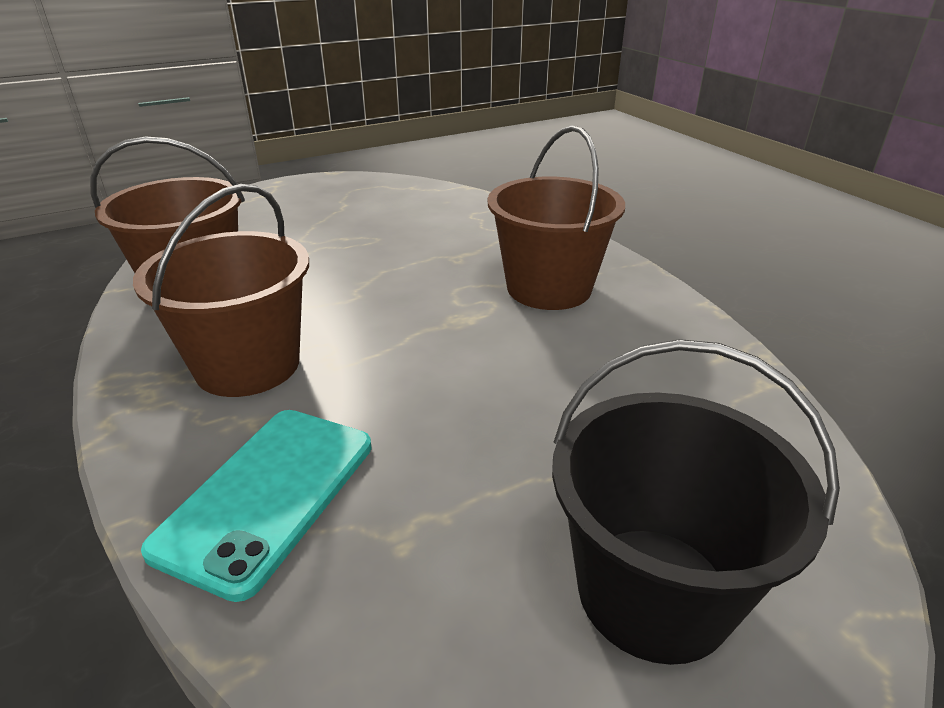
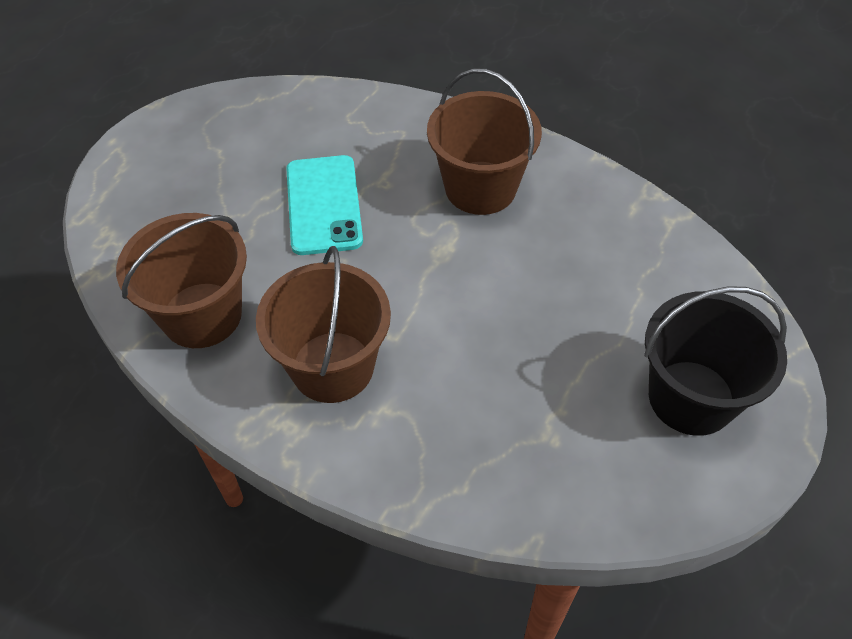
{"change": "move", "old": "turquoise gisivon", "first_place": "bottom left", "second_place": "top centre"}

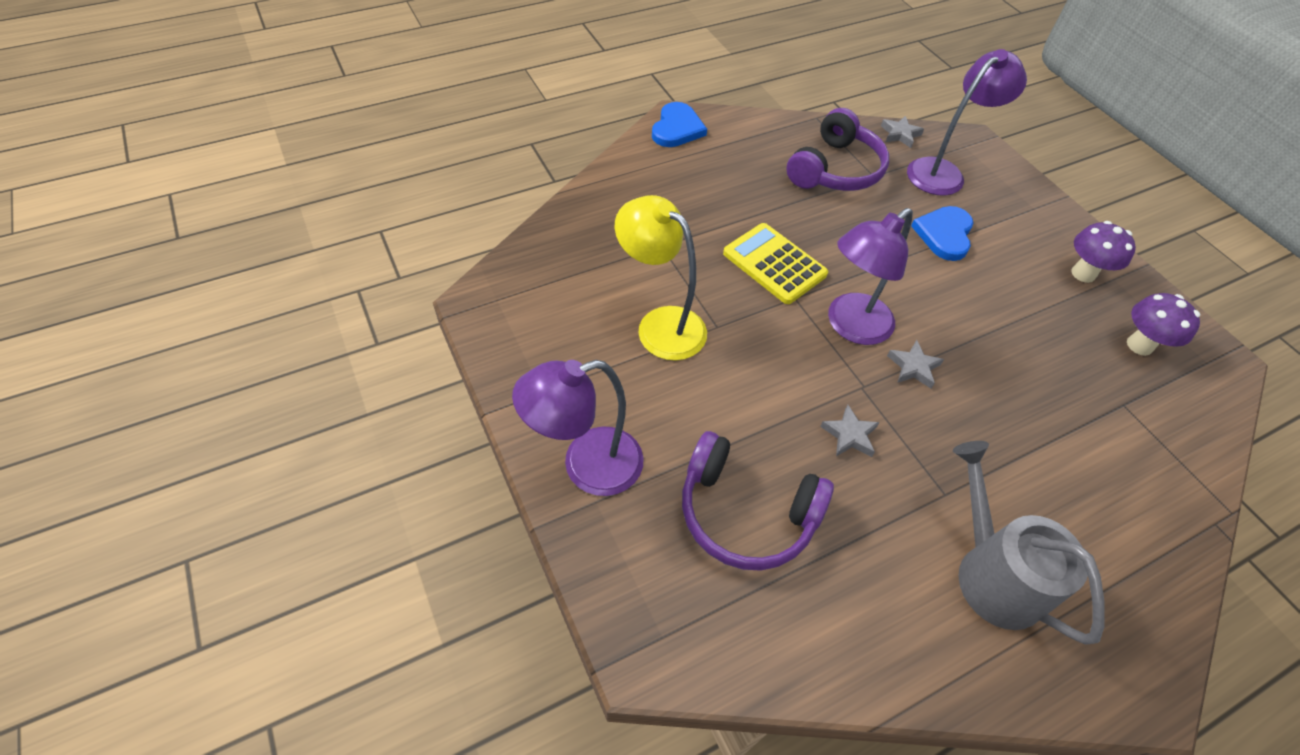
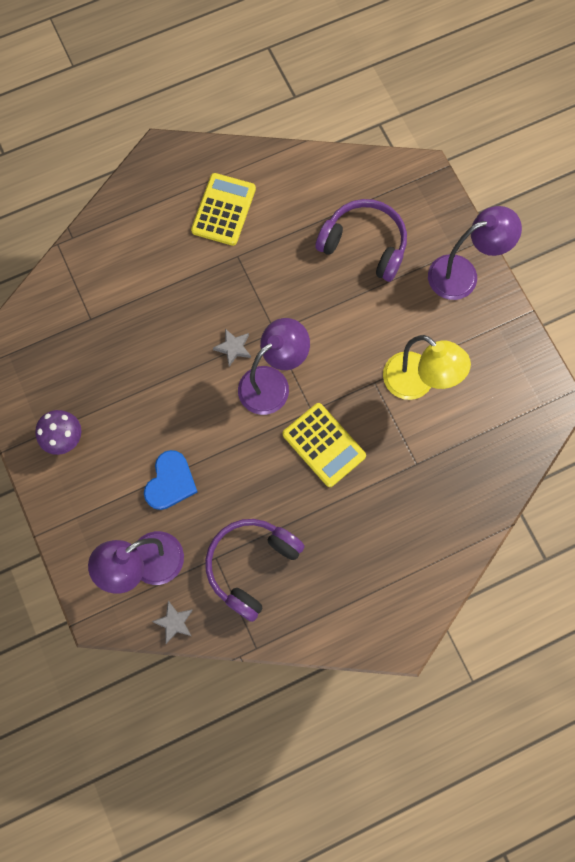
{"change": "delete", "old": "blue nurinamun (1st from left)", "first_place": "top centre"}
{"change": "delete", "old": "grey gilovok (1st from left)", "first_place": "centre"}
{"change": "delete", "old": "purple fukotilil (2nd from left)", "first_place": "middle right"}
{"change": "replace", "old": "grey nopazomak", "new": "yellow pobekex (1st from left)", "first_place": "bottom right", "second_place": "top centre"}

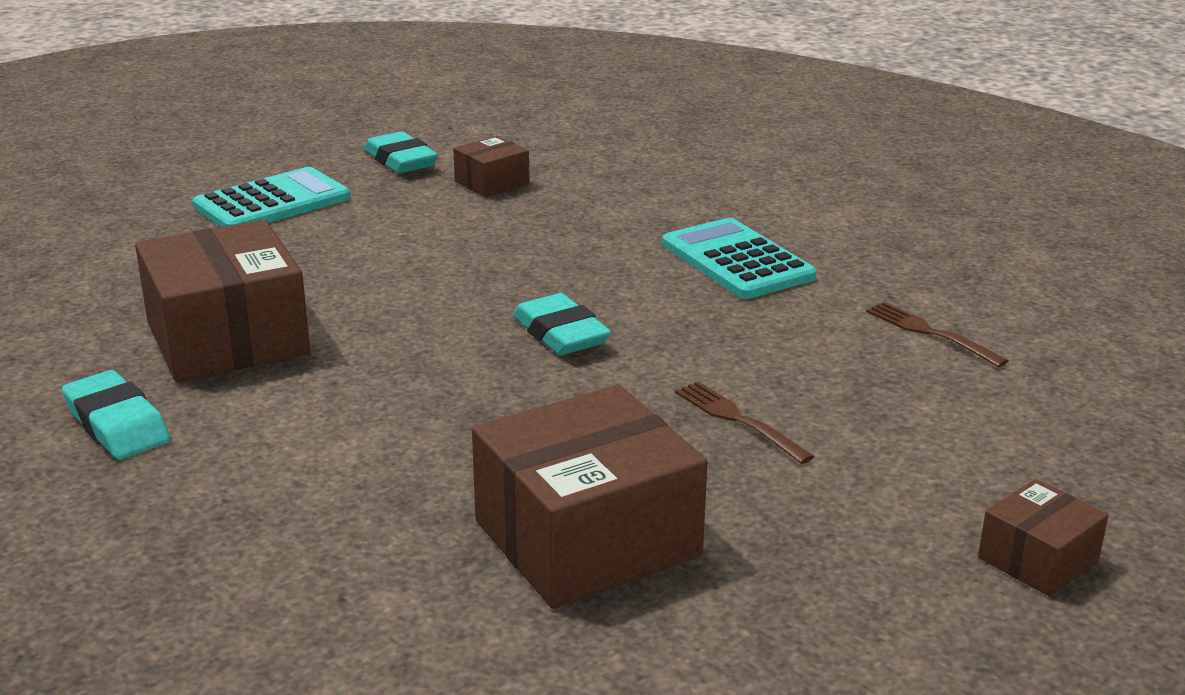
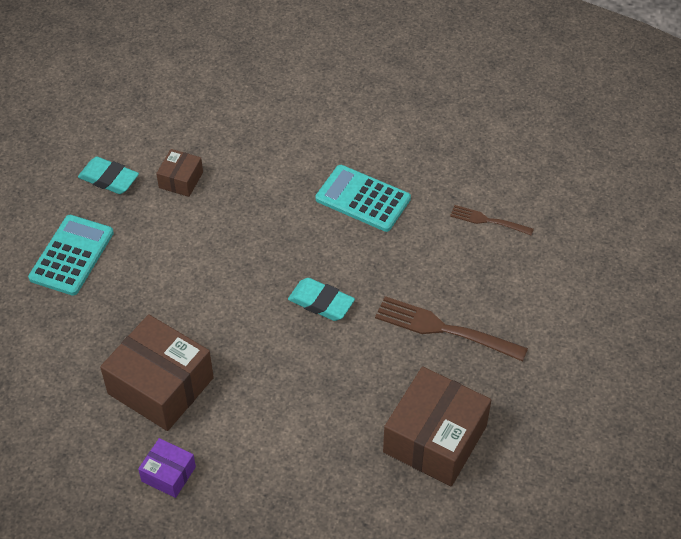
{"change": "delete", "old": "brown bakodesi (4th from left)", "first_place": "bottom right"}
{"change": "replace", "old": "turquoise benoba (1st from left)", "new": "purple bakodesi", "first_place": "middle left", "second_place": "bottom left"}
{"change": "resize", "old": "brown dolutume (1st from left)", "first_place": "centre", "second_place": "centre", "factor": 1.74}

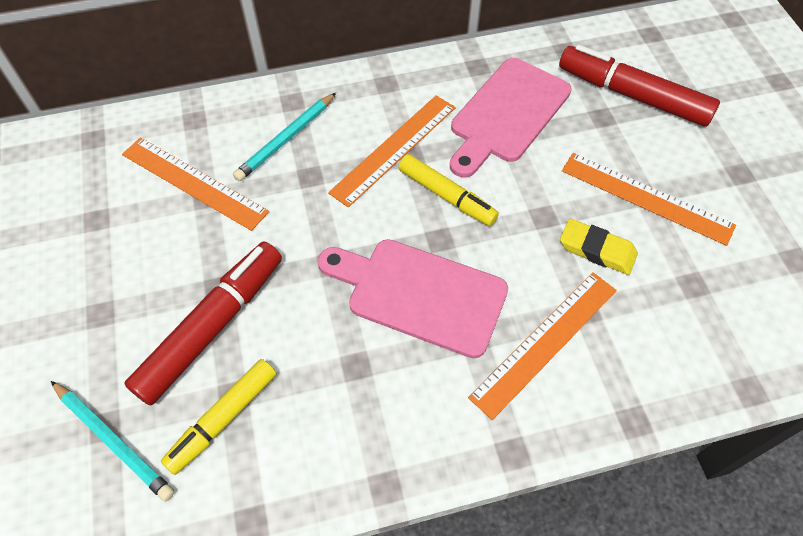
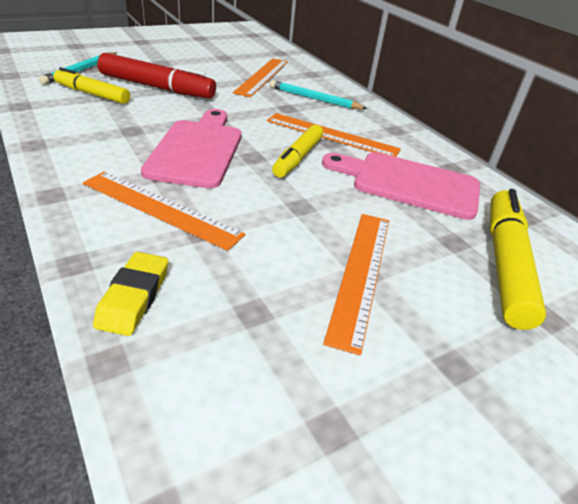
{"change": "move", "old": "yellow benoba", "first_place": "middle right", "second_place": "middle left"}
{"change": "recolor", "old": "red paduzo (2nd from left)", "new": "yellow paduzo (3rd from left)", "first_place": "top right", "second_place": "middle right"}

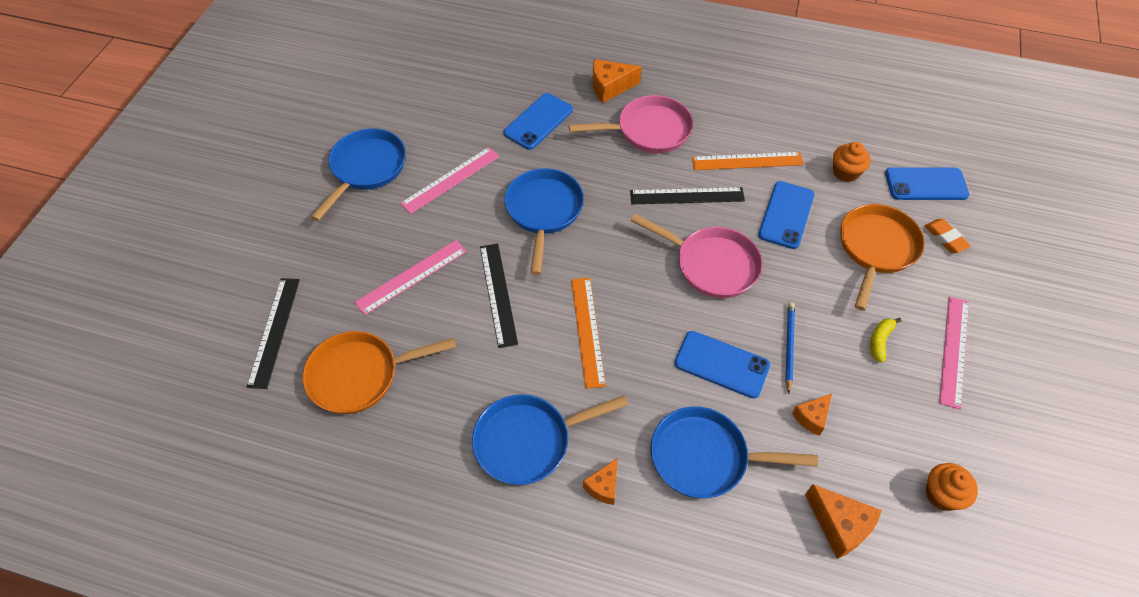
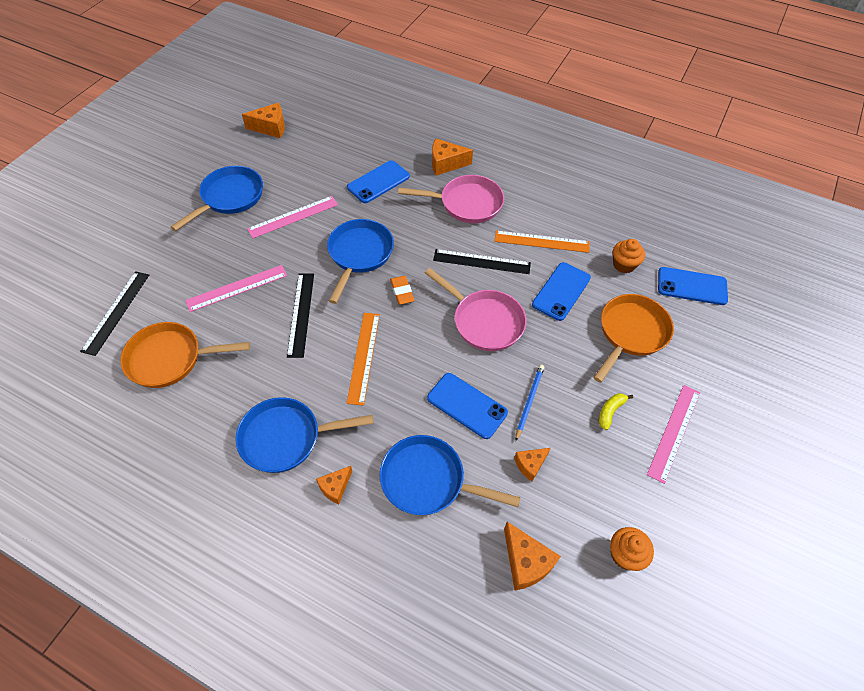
{"change": "insert", "new": "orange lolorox (1st from left)", "second_place": "top left"}
{"change": "move", "old": "orange benoba", "first_place": "middle right", "second_place": "centre"}

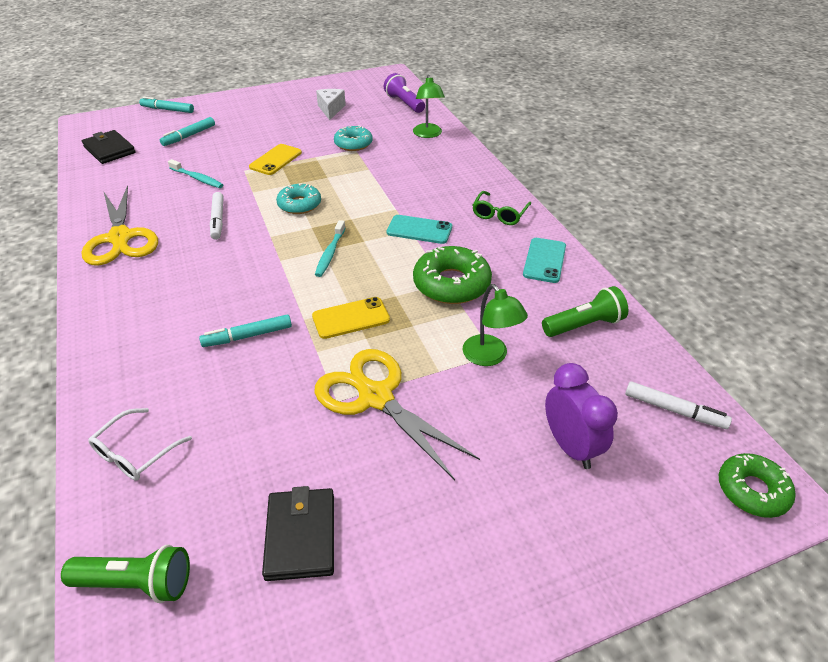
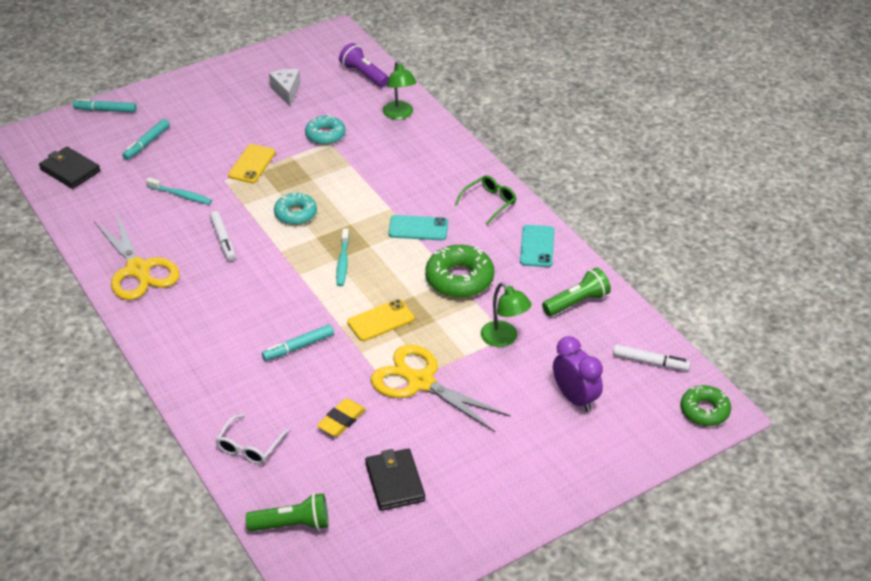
{"change": "insert", "new": "yellow benoba", "second_place": "bottom centre"}
{"change": "rotate", "old": "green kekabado", "first_place": "top centre", "second_place": "centre", "degrees": -150}

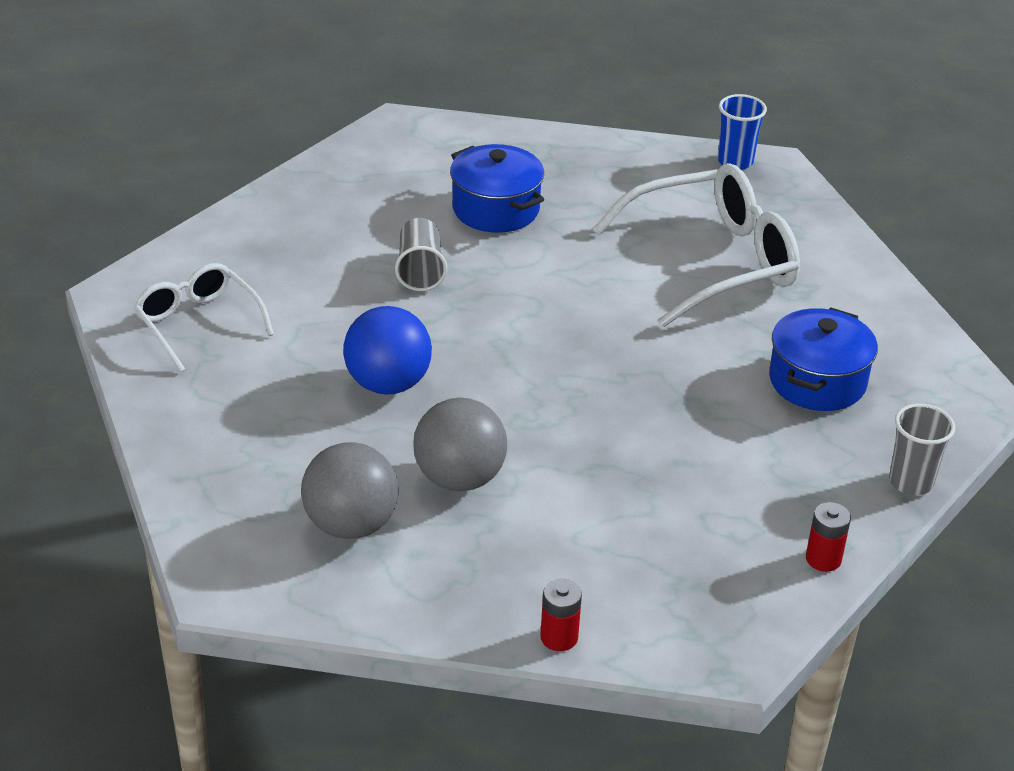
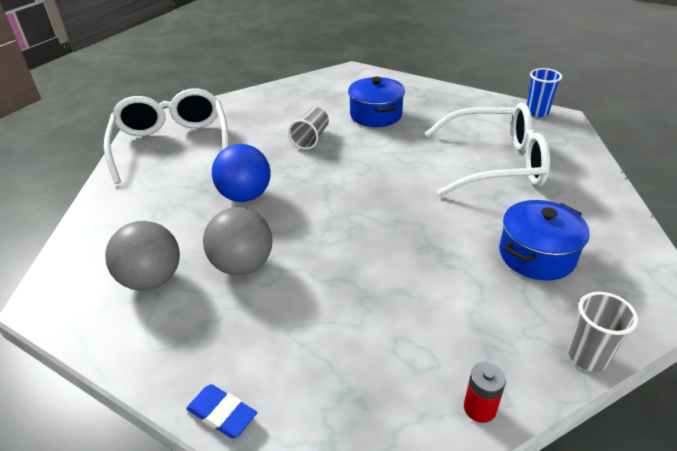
{"change": "replace", "old": "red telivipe (1st from left)", "new": "blue benoba", "first_place": "bottom centre", "second_place": "bottom left"}
{"change": "resize", "old": "white kekabado (1st from left)", "first_place": "middle left", "second_place": "top left", "factor": 1.69}

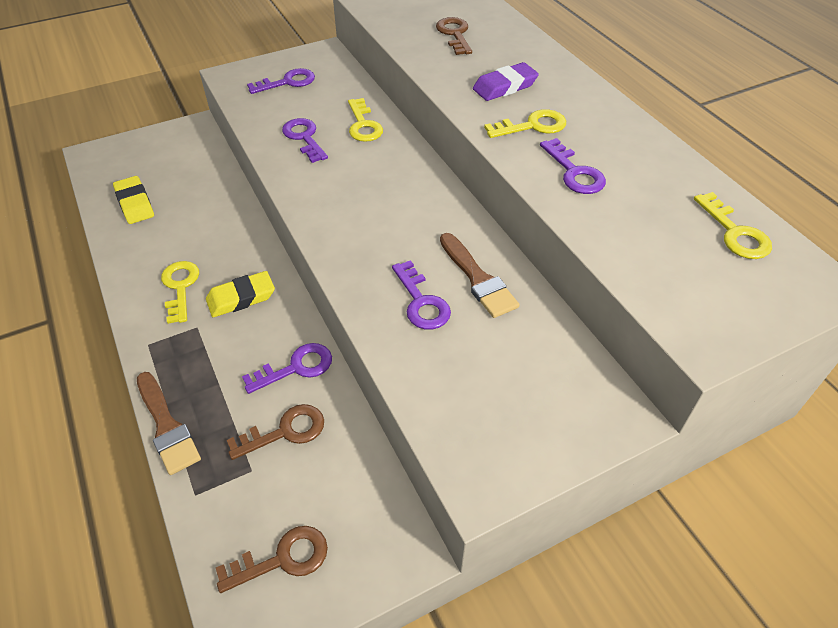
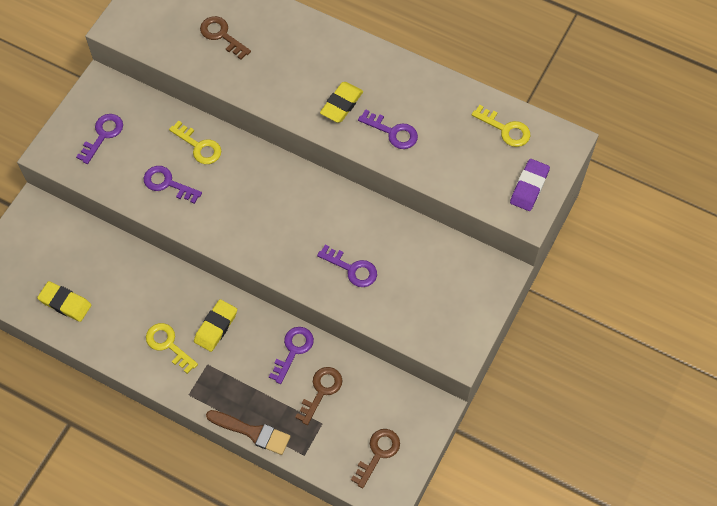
{"change": "delete", "old": "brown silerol (2nd from left)", "first_place": "centre"}
{"change": "move", "old": "purple benoba", "first_place": "top centre", "second_place": "middle right"}
{"change": "replace", "old": "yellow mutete (3rd from left)", "new": "yellow benoba (3rd from left)", "first_place": "top centre", "second_place": "top centre"}

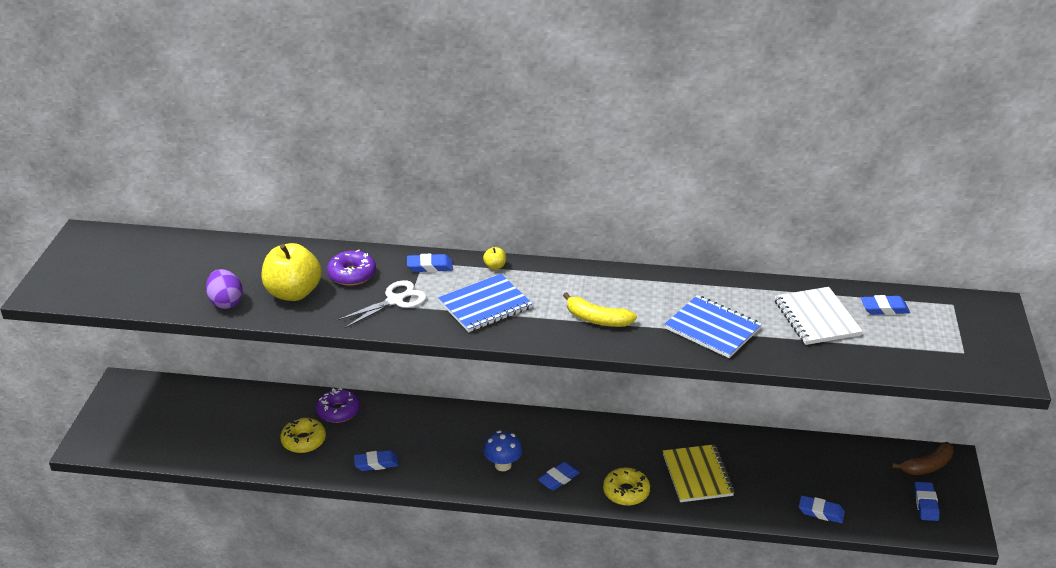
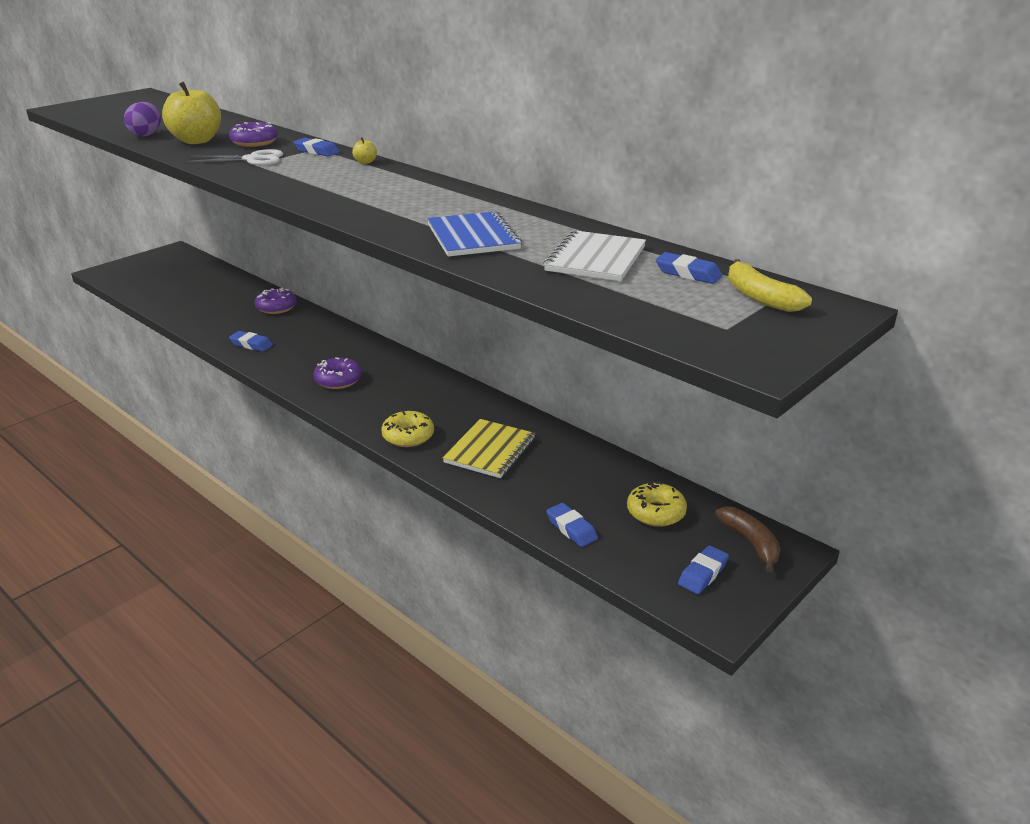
{"change": "delete", "old": "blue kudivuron (1st from left)", "first_place": "centre"}
{"change": "delete", "old": "blue benoba (3rd from left)", "first_place": "bottom centre"}
{"change": "move", "old": "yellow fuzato (1st from left in the first image)", "new": "yellow fuzato (2nd from left)", "first_place": "bottom left", "second_place": "centre"}
{"change": "move", "old": "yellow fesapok", "first_place": "centre", "second_place": "middle right"}
{"change": "replace", "old": "blue fukotilil", "new": "purple fuzato (3rd from left)", "first_place": "bottom centre", "second_place": "middle left"}
{"change": "rotate", "old": "brown fesapok", "first_place": "bottom right", "second_place": "middle right", "degrees": -120}

